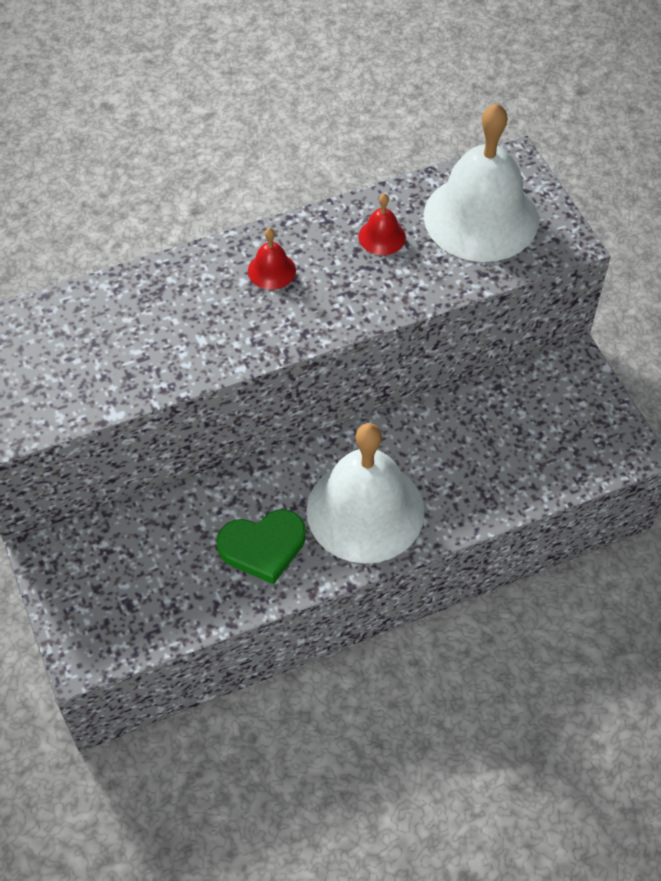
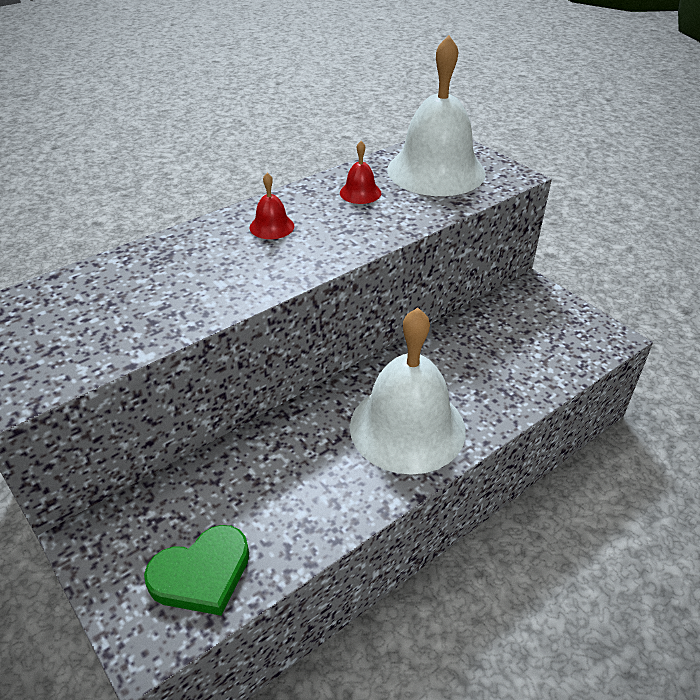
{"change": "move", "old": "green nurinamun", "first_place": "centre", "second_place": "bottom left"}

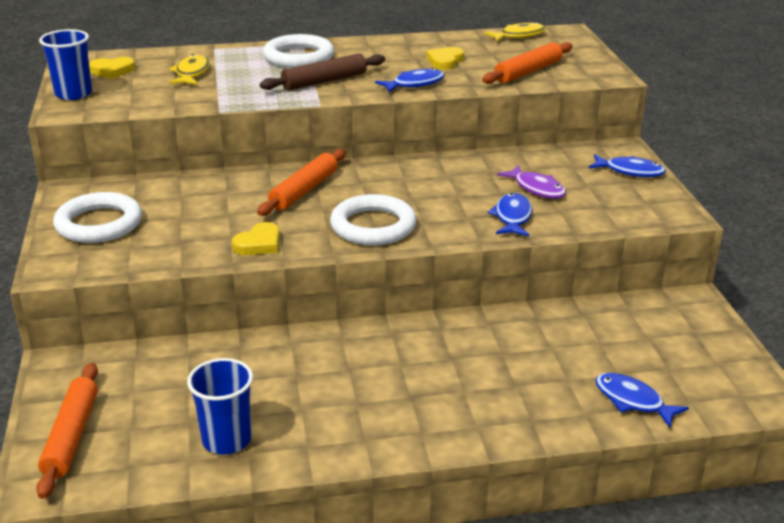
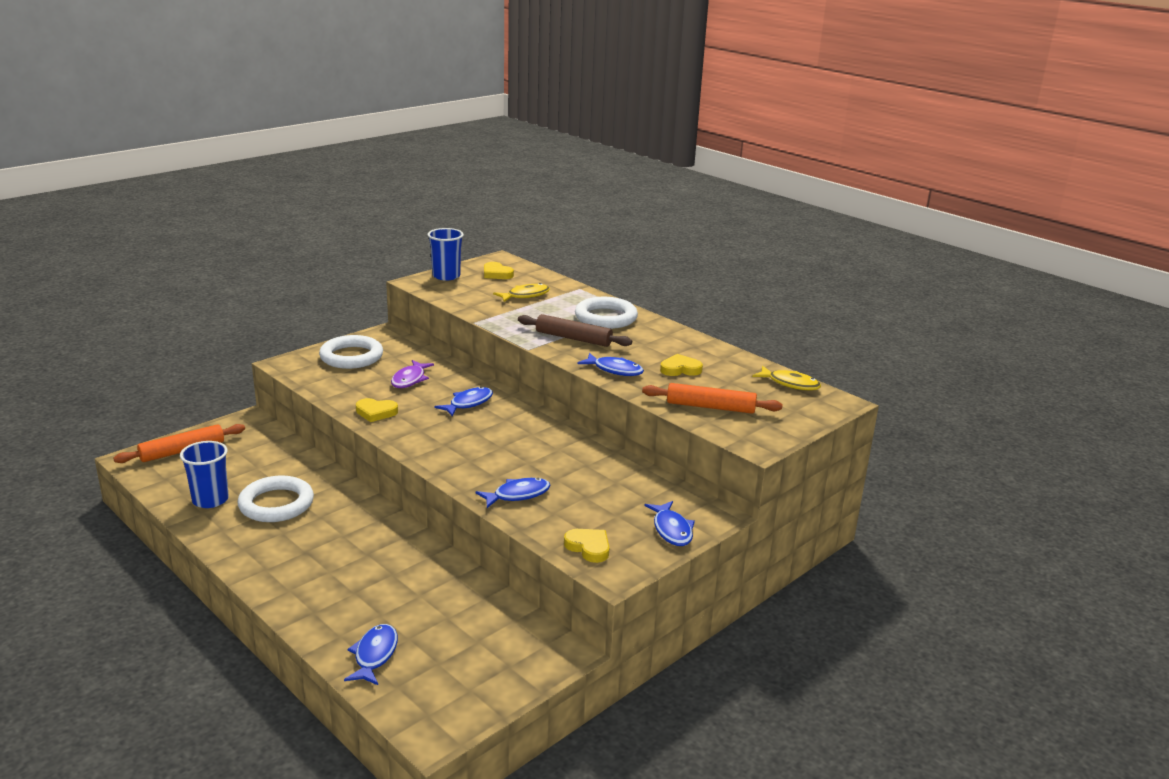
{"change": "insert", "new": "yellow nurinamun (3rd from left)", "second_place": "bottom centre"}
{"change": "move", "old": "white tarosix (3rd from left in the first image)", "new": "white tarosix (1st from left)", "first_place": "centre", "second_place": "middle left"}
{"change": "move", "old": "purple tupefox", "first_place": "middle right", "second_place": "centre"}
{"change": "replace", "old": "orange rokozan (2nd from left)", "new": "blue tupefox (2nd from left)", "first_place": "centre", "second_place": "centre"}

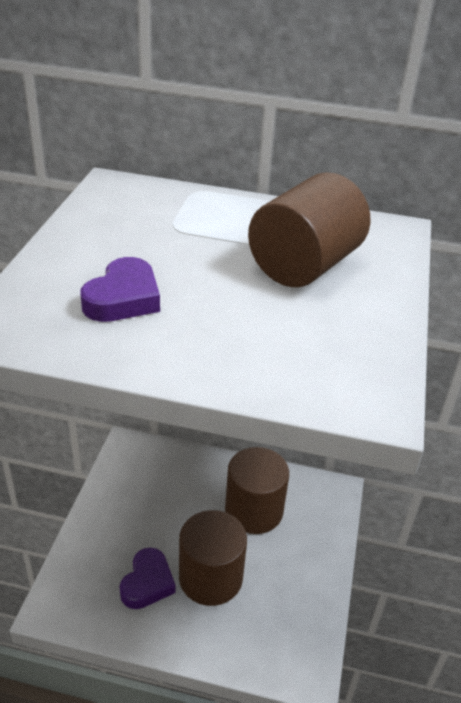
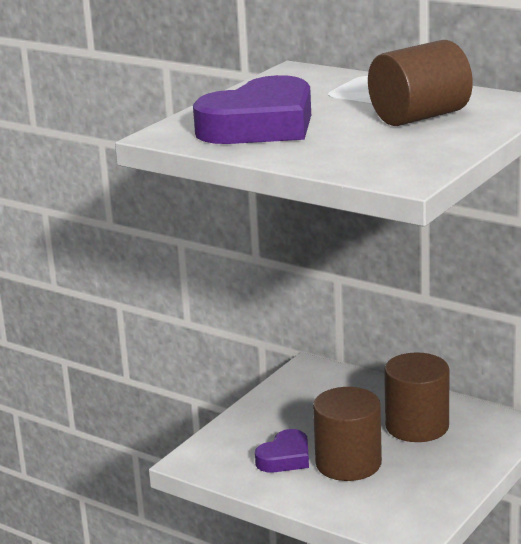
{"change": "resize", "old": "purple nurinamun (1st from left)", "first_place": "middle left", "second_place": "top centre", "factor": 1.9}

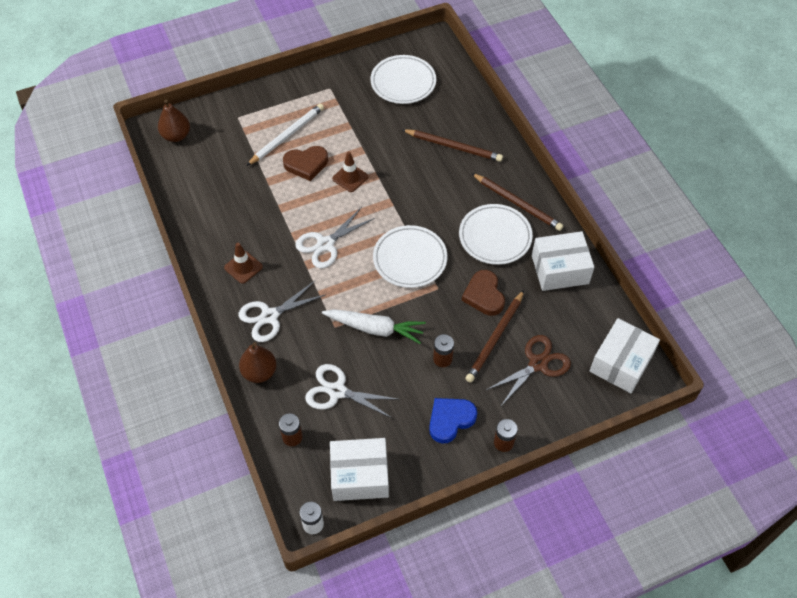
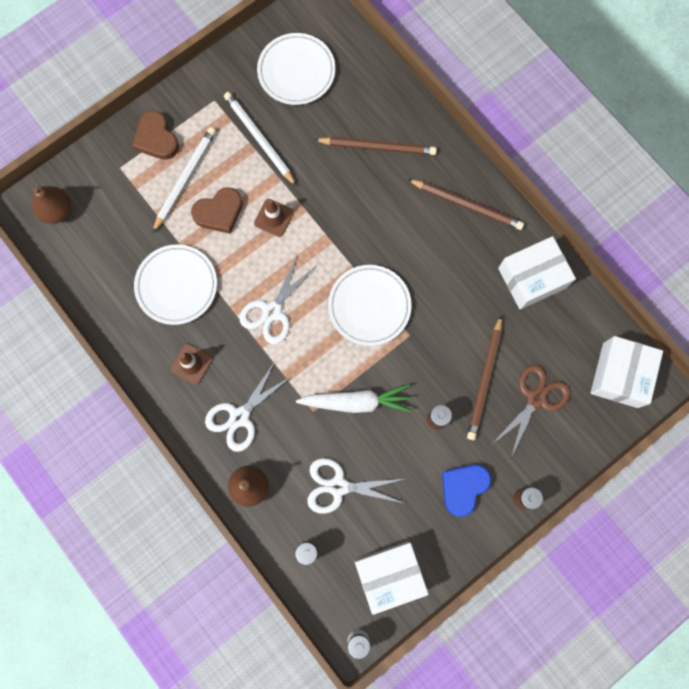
{"change": "insert", "new": "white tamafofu (2nd from left)", "second_place": "top centre"}
{"change": "move", "old": "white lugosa (3rd from left in the first image)", "new": "white lugosa (1st from left)", "first_place": "centre", "second_place": "middle left"}
{"change": "move", "old": "brown nurinamun (2nd from left in the first image)", "new": "brown nurinamun (1st from left)", "first_place": "centre", "second_place": "top left"}

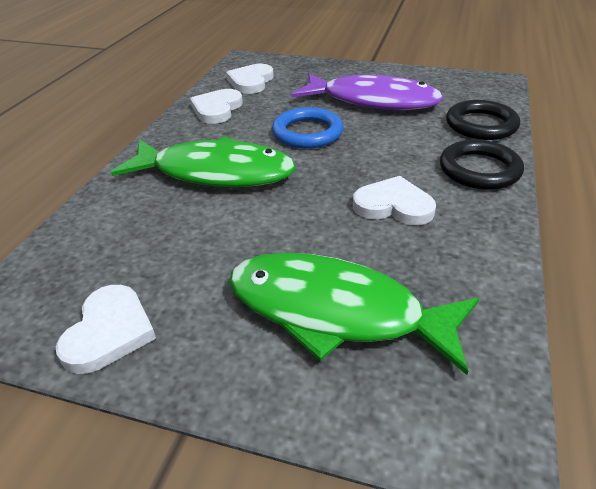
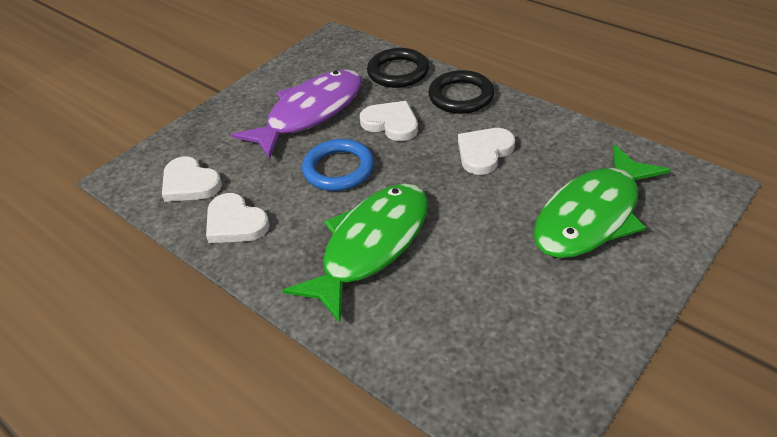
{"change": "move", "old": "white nurinamun (1st from left in the first image)", "new": "white nurinamun (3rd from left)", "first_place": "bottom left", "second_place": "top centre"}

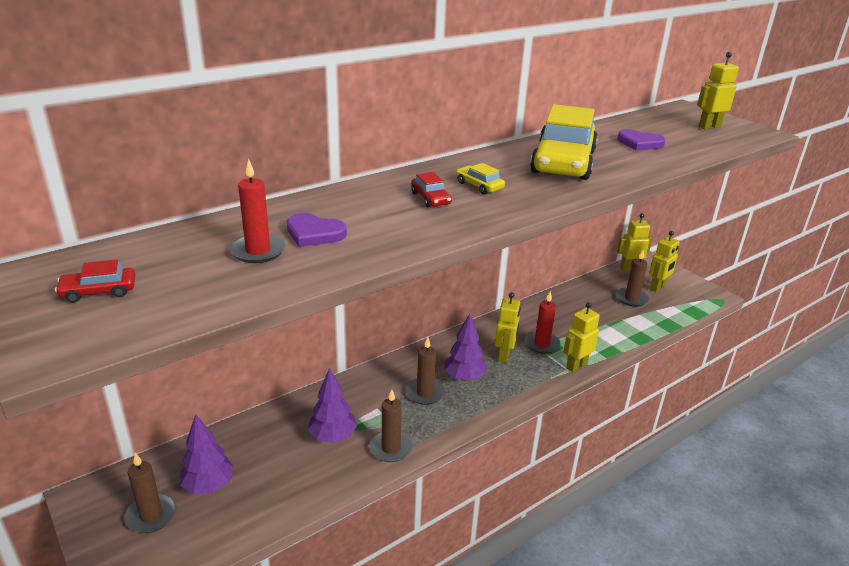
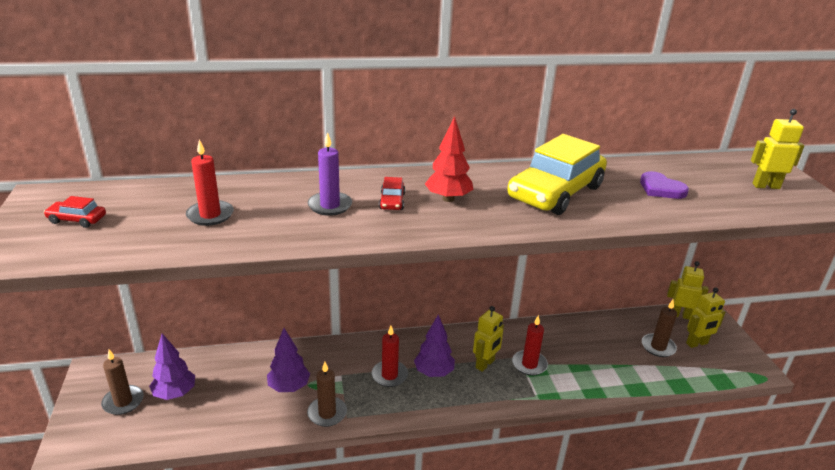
{"change": "delete", "old": "purple nurinamun (1st from left)", "first_place": "centre"}
{"change": "delete", "old": "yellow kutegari (2nd from left)", "first_place": "middle right"}
{"change": "insert", "new": "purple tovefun", "second_place": "centre"}
{"change": "replace", "old": "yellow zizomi (1st from left)", "new": "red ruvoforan", "first_place": "top centre", "second_place": "centre"}
{"change": "recolor", "old": "brown tovefun (3rd from left)", "new": "red tovefun (2nd from left)", "first_place": "centre", "second_place": "bottom centre"}

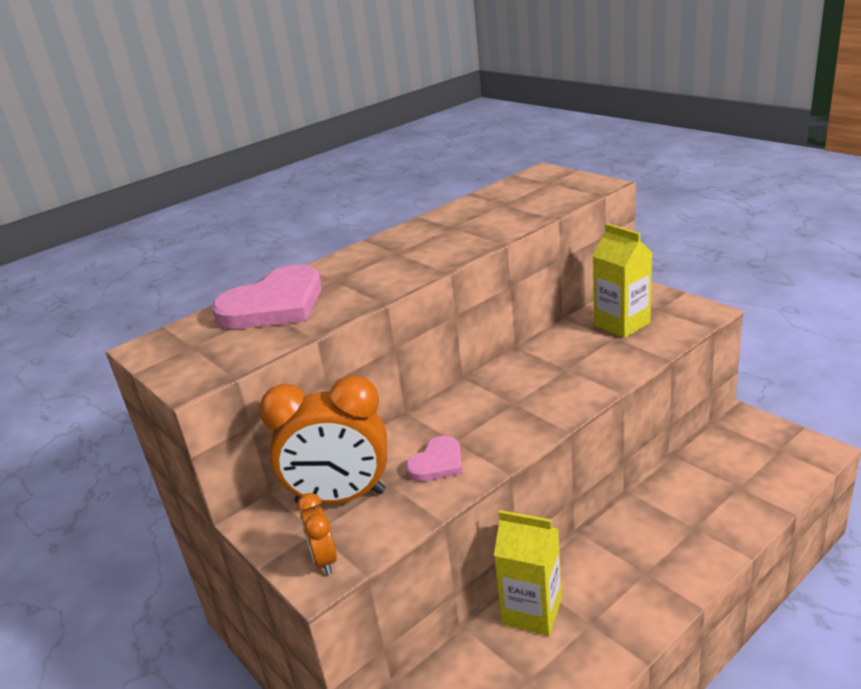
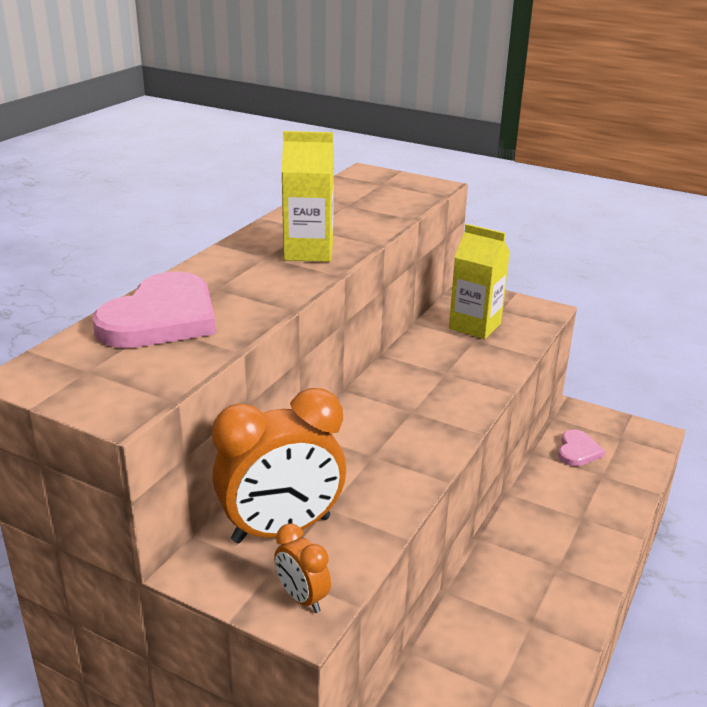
{"change": "move", "old": "pink nurinamun (2nd from left)", "first_place": "centre", "second_place": "middle right"}
{"change": "move", "old": "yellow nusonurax (1st from left)", "first_place": "bottom centre", "second_place": "top centre"}

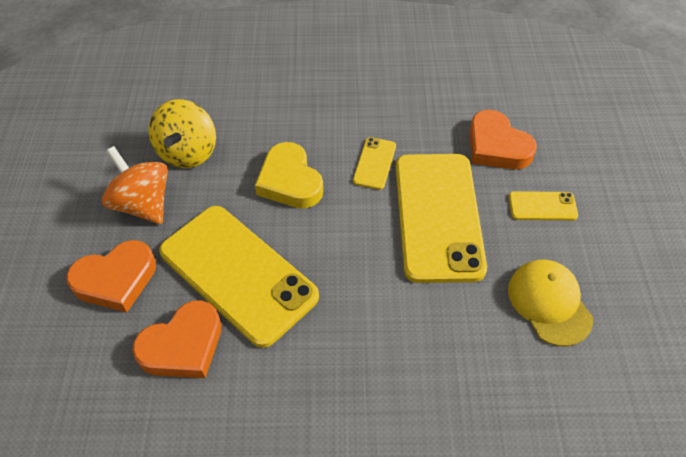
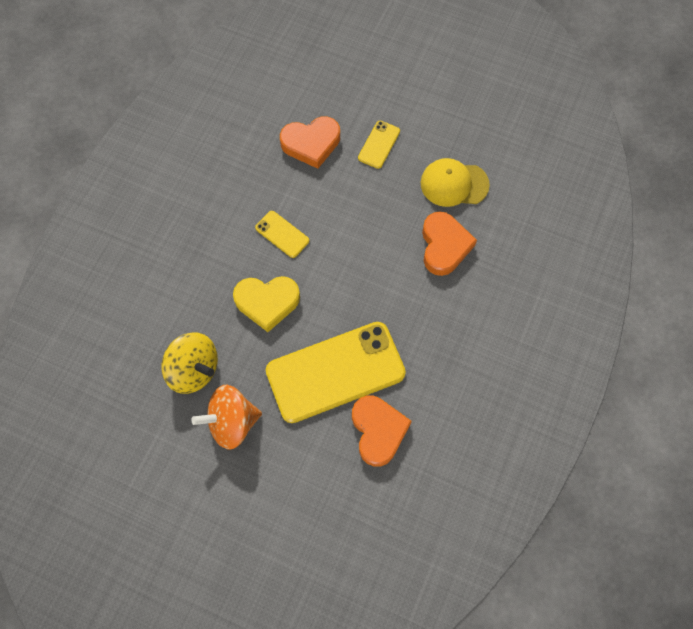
{"change": "delete", "old": "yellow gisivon (3rd from left)", "first_place": "centre"}
{"change": "move", "old": "orange nurinamun (1st from left in the first image)", "new": "orange nurinamun (3rd from left)", "first_place": "middle left", "second_place": "centre"}

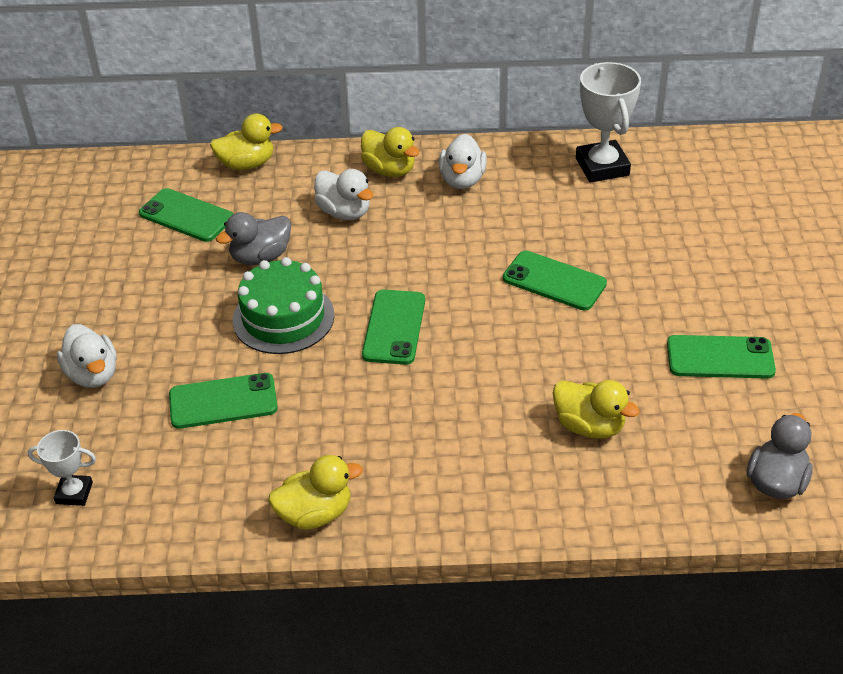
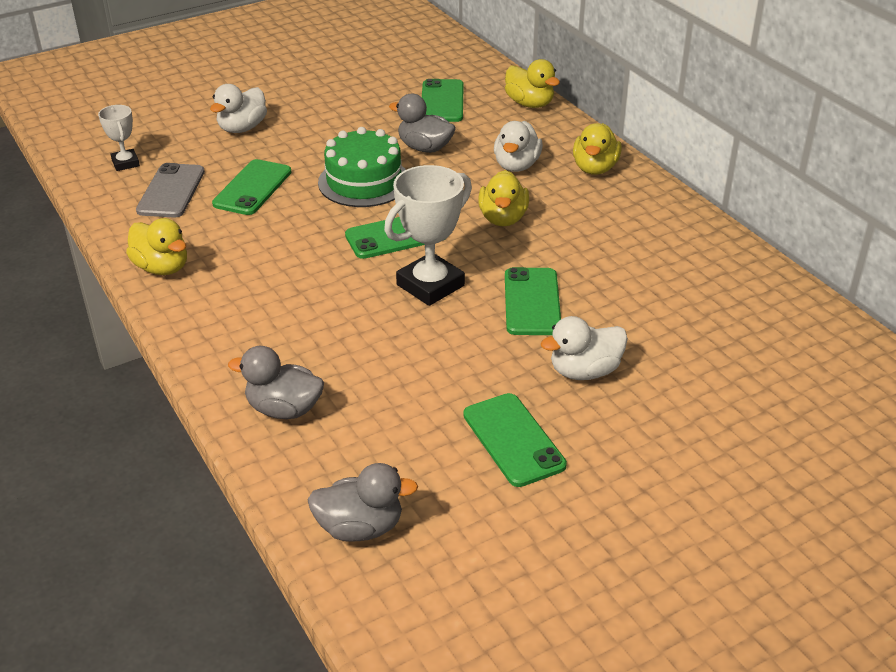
{"change": "insert", "new": "grey gisivon", "second_place": "top left"}
{"change": "insert", "new": "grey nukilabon (1st from left)", "second_place": "middle left"}
{"change": "move", "old": "white nukilabon (3rd from left)", "first_place": "top centre", "second_place": "centre"}
{"change": "move", "old": "yellow nukilabon (4th from left in the first image)", "new": "yellow nukilabon (2nd from left)", "first_place": "middle right", "second_place": "top centre"}
{"change": "move", "old": "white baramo (2nd from left)", "first_place": "top right", "second_place": "centre"}
{"change": "rotate", "old": "green gisivon (2nd from left in the first image)", "first_place": "middle left", "second_place": "top left", "degrees": 60}

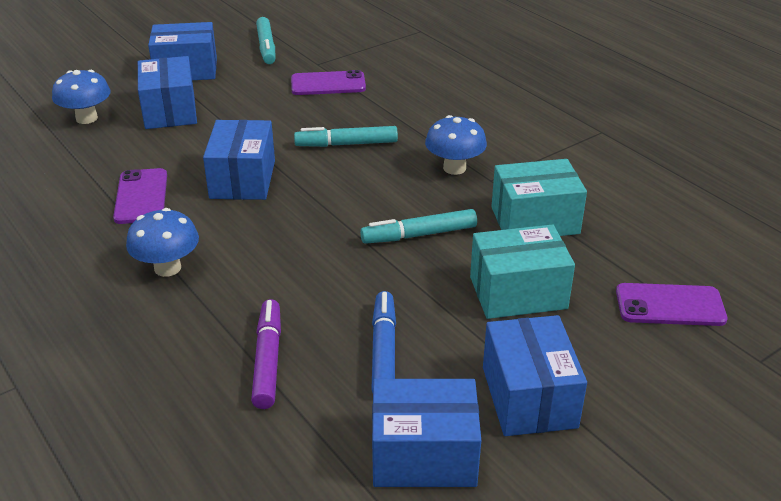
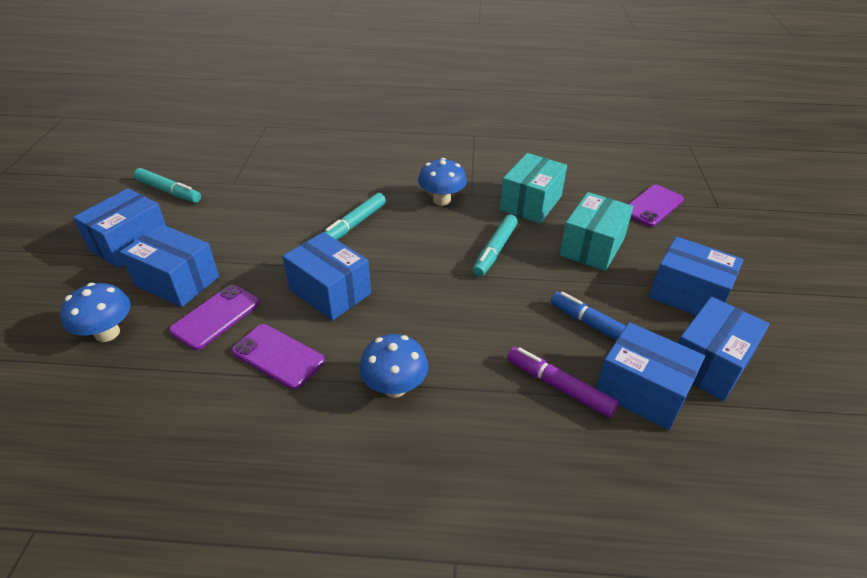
{"change": "insert", "new": "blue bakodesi (4th from left)", "second_place": "middle right"}
{"change": "move", "old": "purple gisivon (2nd from left in the first image)", "new": "purple gisivon (1st from left)", "first_place": "top centre", "second_place": "middle left"}

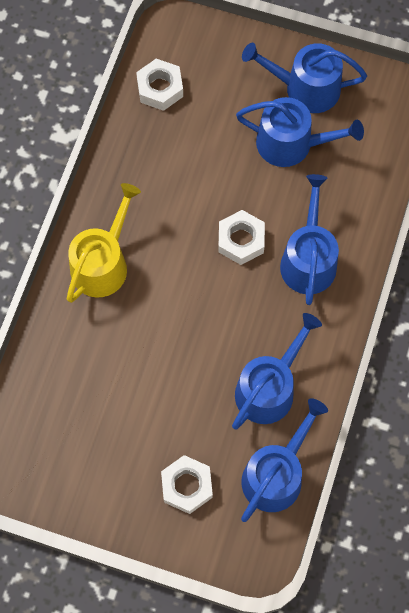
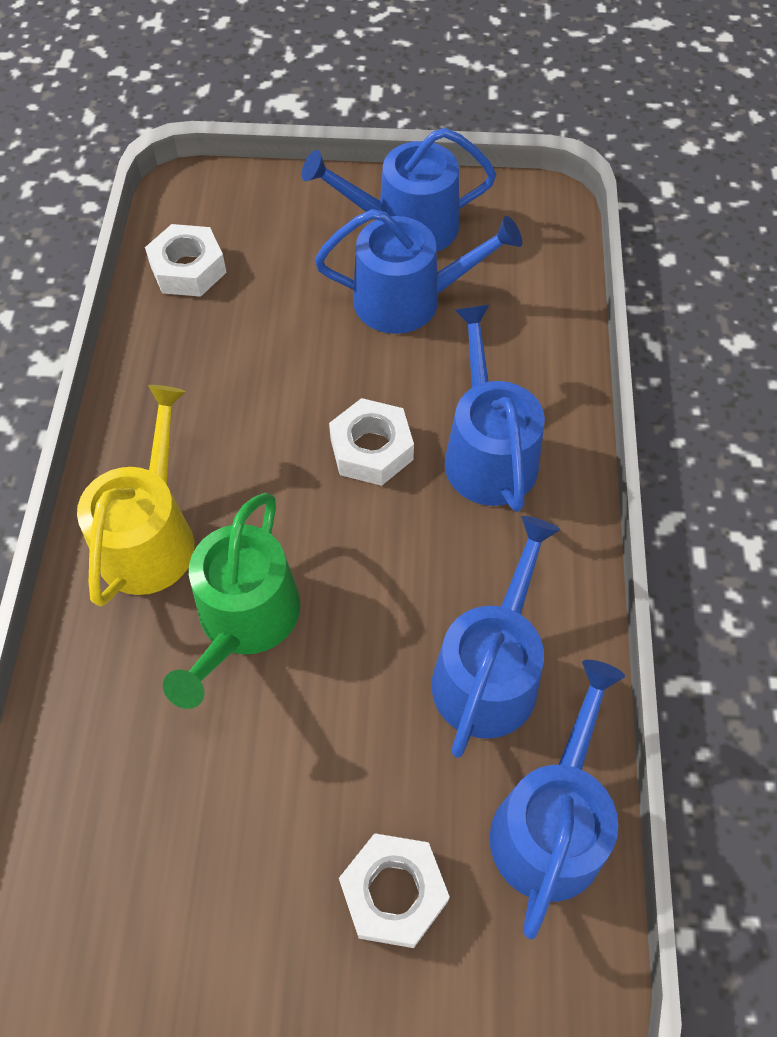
{"change": "insert", "new": "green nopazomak", "second_place": "middle left"}

